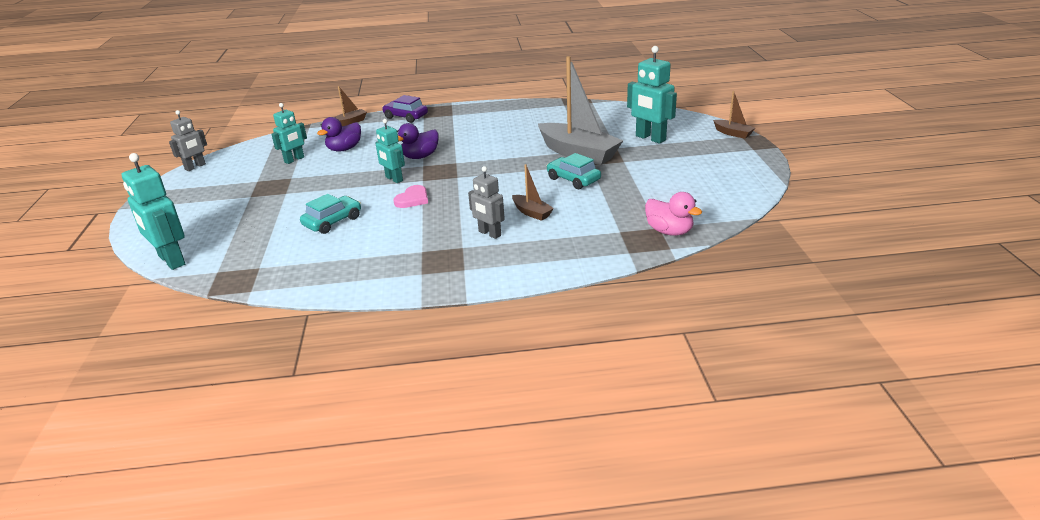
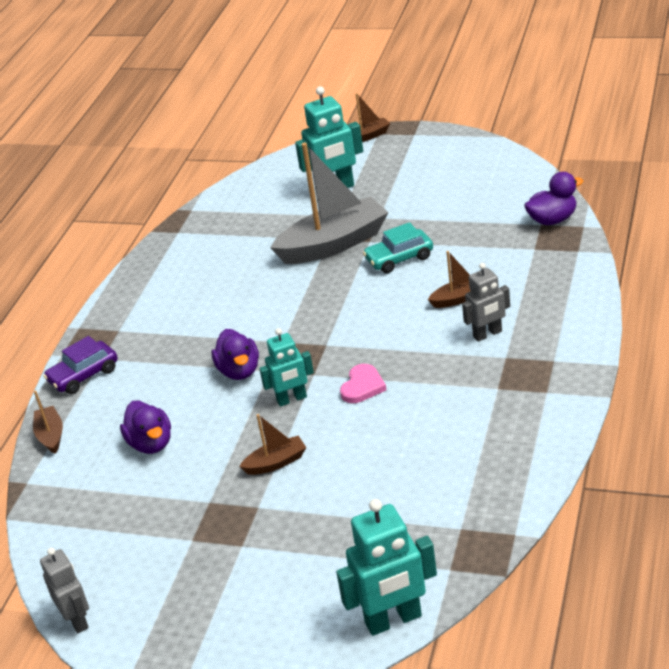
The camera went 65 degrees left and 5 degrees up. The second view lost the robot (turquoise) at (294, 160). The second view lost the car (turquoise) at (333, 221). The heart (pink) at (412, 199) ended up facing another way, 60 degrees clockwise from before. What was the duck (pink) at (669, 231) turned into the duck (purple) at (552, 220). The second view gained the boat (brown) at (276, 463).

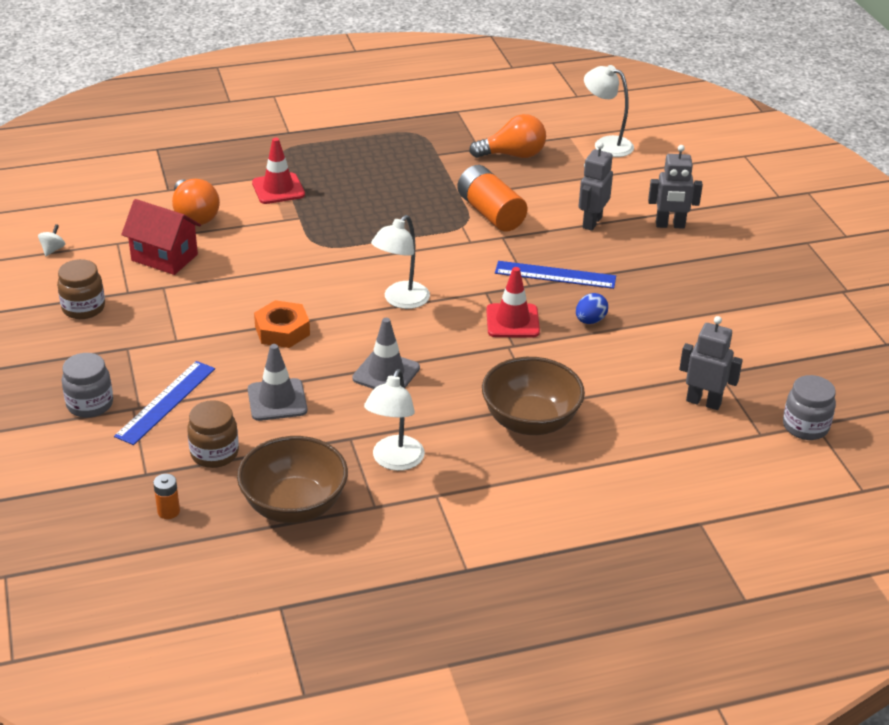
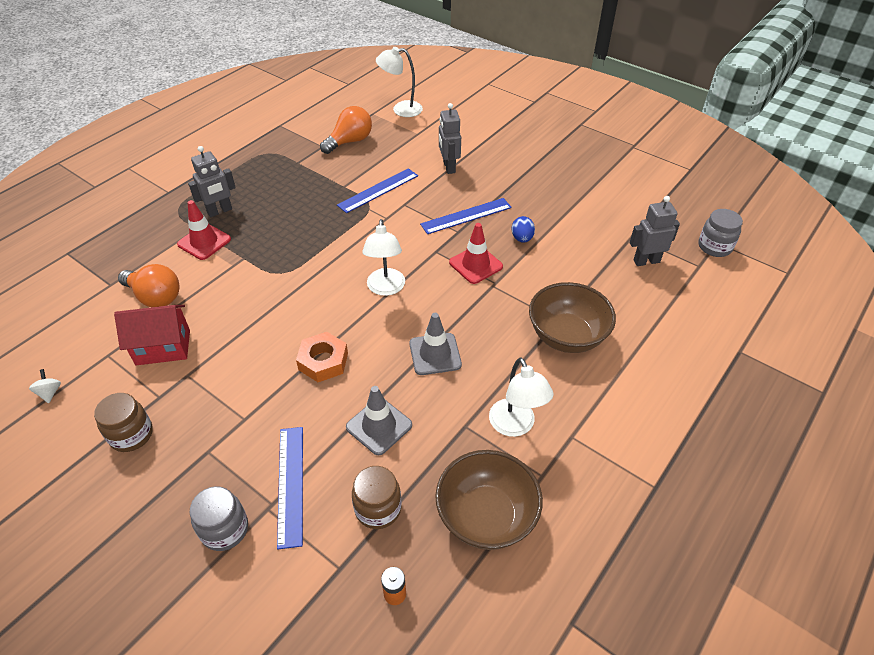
The camera went 35 degrees left and 10 degrees up. Where the battery (orange) stood at (490, 213), the ruler (blue) came to stand at (378, 190). The robot (grey) ended up elsewhere, having gone from (670, 225) to (220, 211).

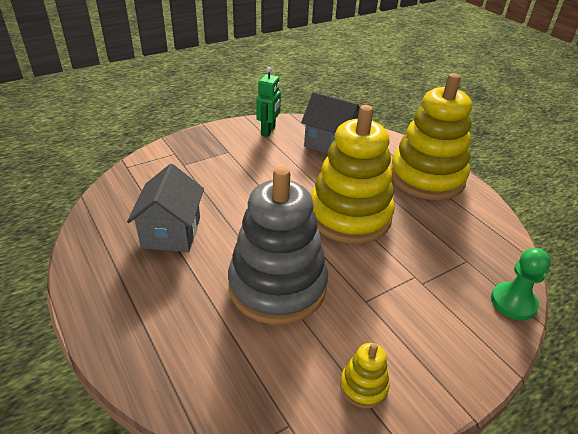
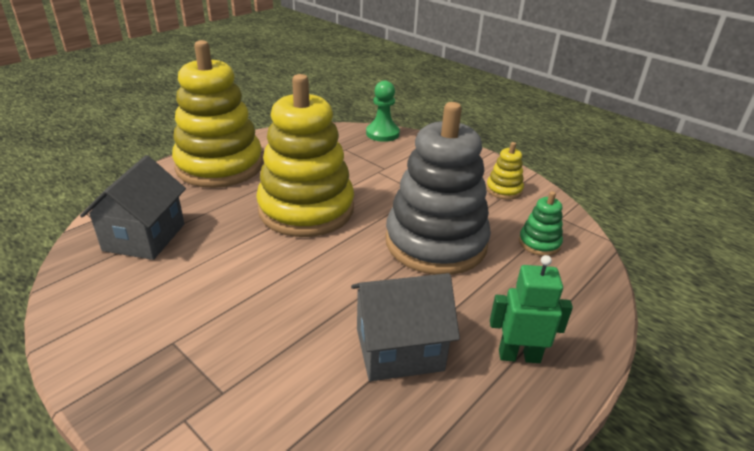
The camera went 105 degrees left and 5 degrees down. The robot (green) ended up elsewhere, having gone from (268, 131) to (519, 355). The second view gained the stacking toy (green) at (539, 243).

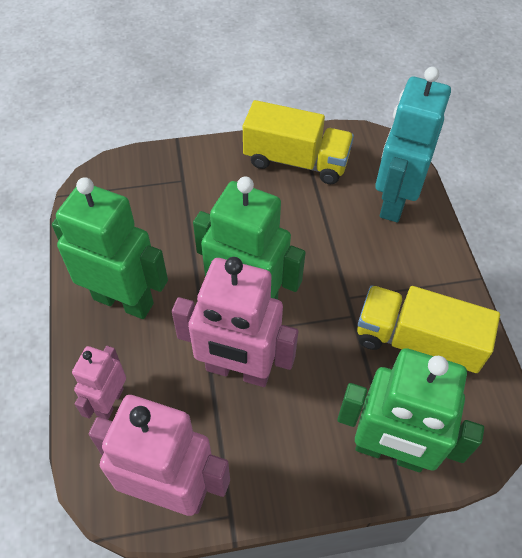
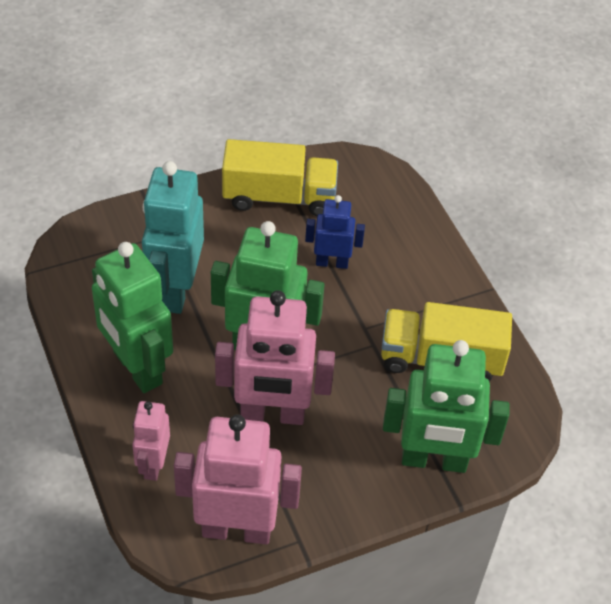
The camera went 15 degrees left and 5 degrees down. The robot (green) at (124, 300) ended up facing another way, 135 degrees counterclockwise from before. The robot (turquoise) ended up elsewhere, having gone from (394, 201) to (175, 290). The second view gained the robot (blue) at (332, 262).

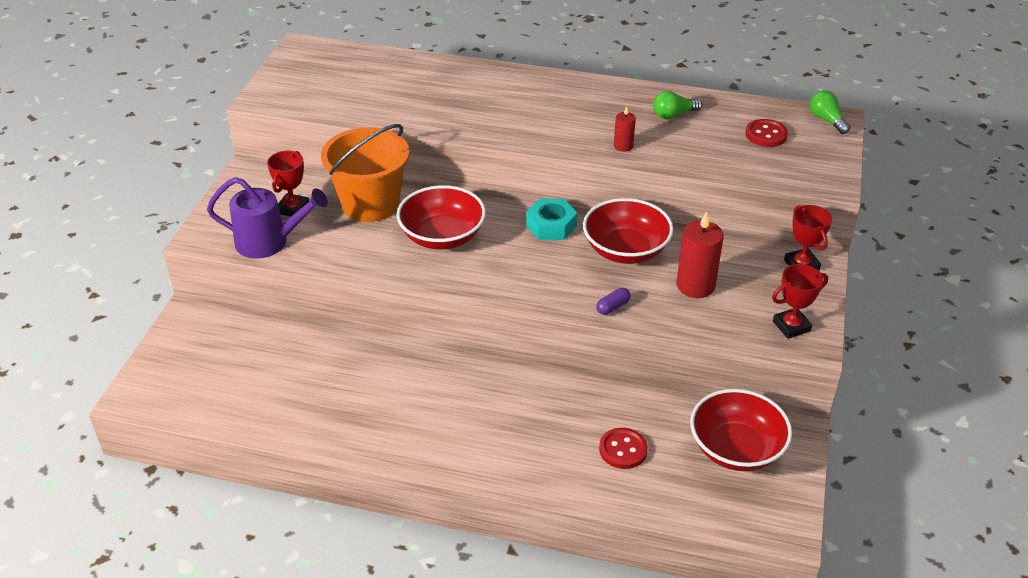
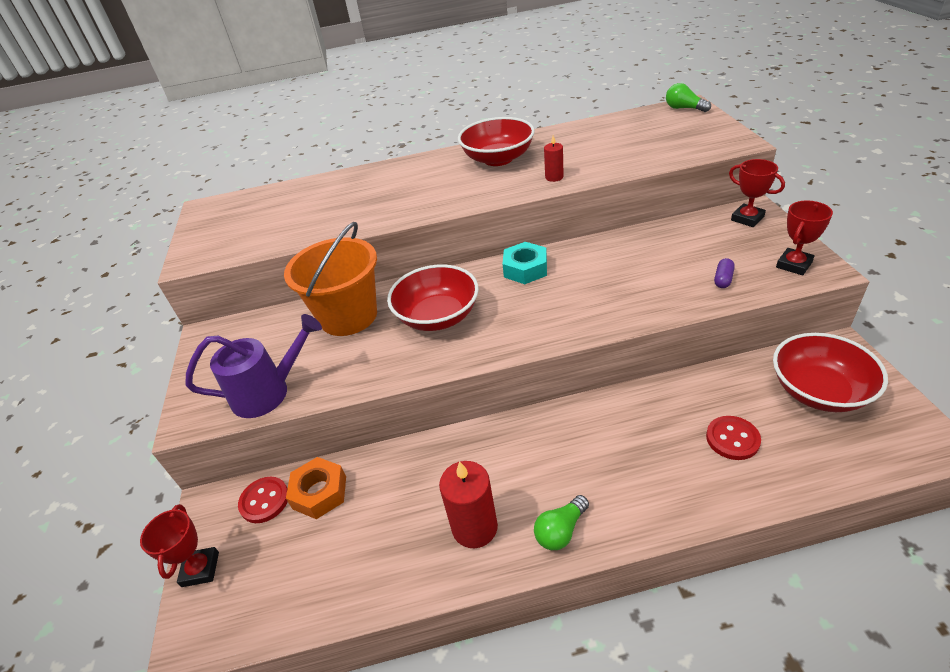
The camera went 20 degrees left and 0 degrees up. The trophy (red) ended up elsewhere, having gone from (293, 208) to (200, 569). The bowl (red) ended up elsewhere, having gone from (625, 250) to (498, 159). The capsule (purple) ended up elsewhere, having gone from (613, 307) to (723, 279). The light bulb (green) ended up elsewhere, having gone from (673, 115) to (560, 531). The candle (red) ended up elsewhere, having gone from (695, 285) to (474, 527). The button (red) ended up elsewhere, having gone from (766, 135) to (264, 501). The second view gained the nut (orange) at (319, 492).

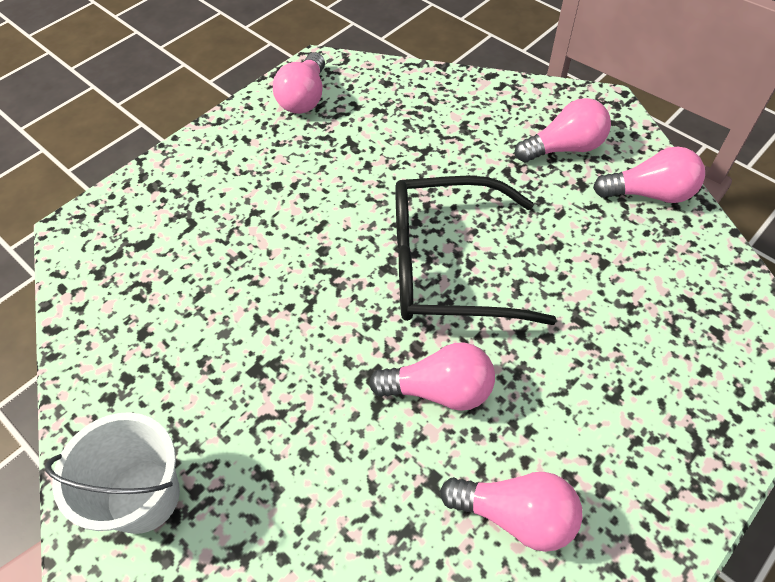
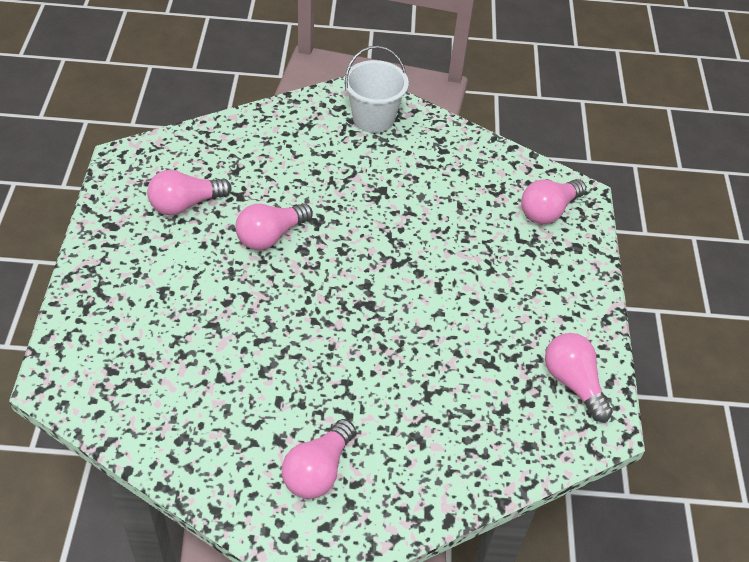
The camera went 135 degrees right and 5 degrees down. The second view lost the glasses (black) at (448, 265). The light bulb (pink) ended up elsewhere, having gone from (649, 193) to (548, 211).

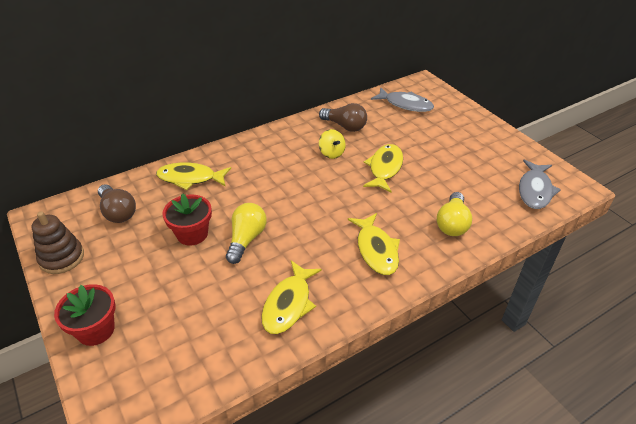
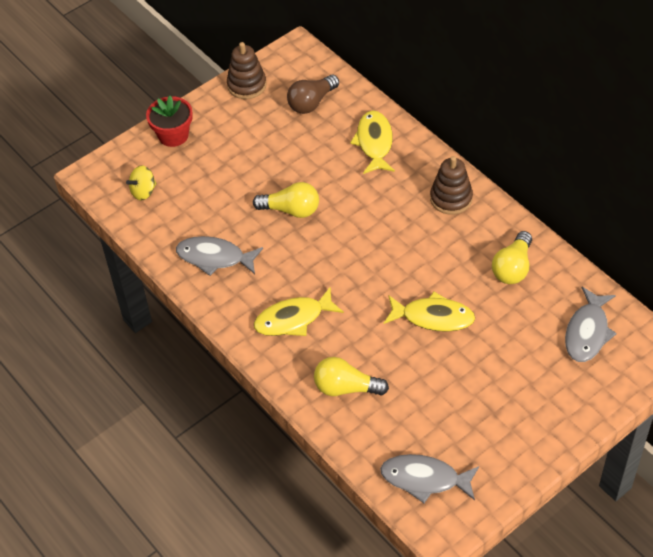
The camera went 85 degrees right and 10 degrees up. The second view lost the flower pot (red) at (192, 234). What was the fish (yellow) at (289, 304) turned into the fish (grey) at (214, 258). What was the light bulb (brown) at (345, 126) turned into the light bulb (yellow) at (513, 268). The spinning top (yellow) ended up elsewhere, having gone from (331, 153) to (143, 191). The second view gained the stacking toy (brown) at (451, 198).

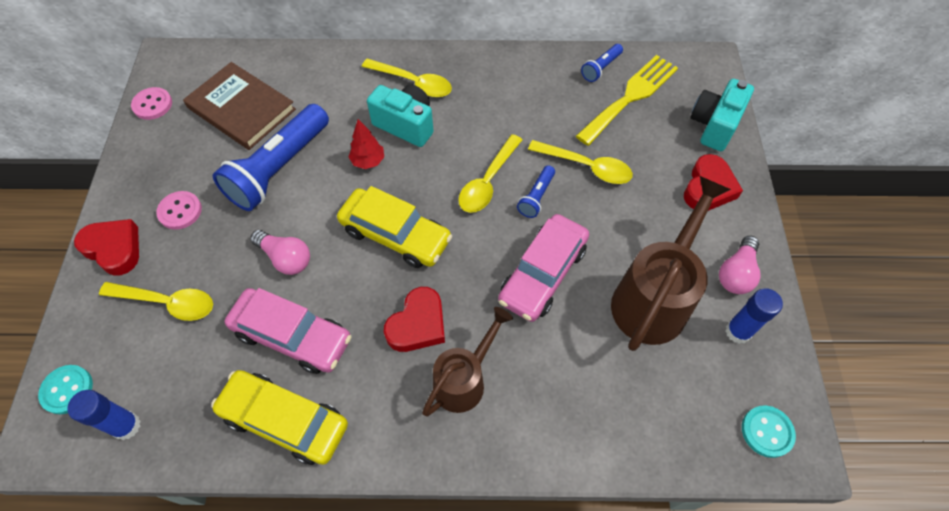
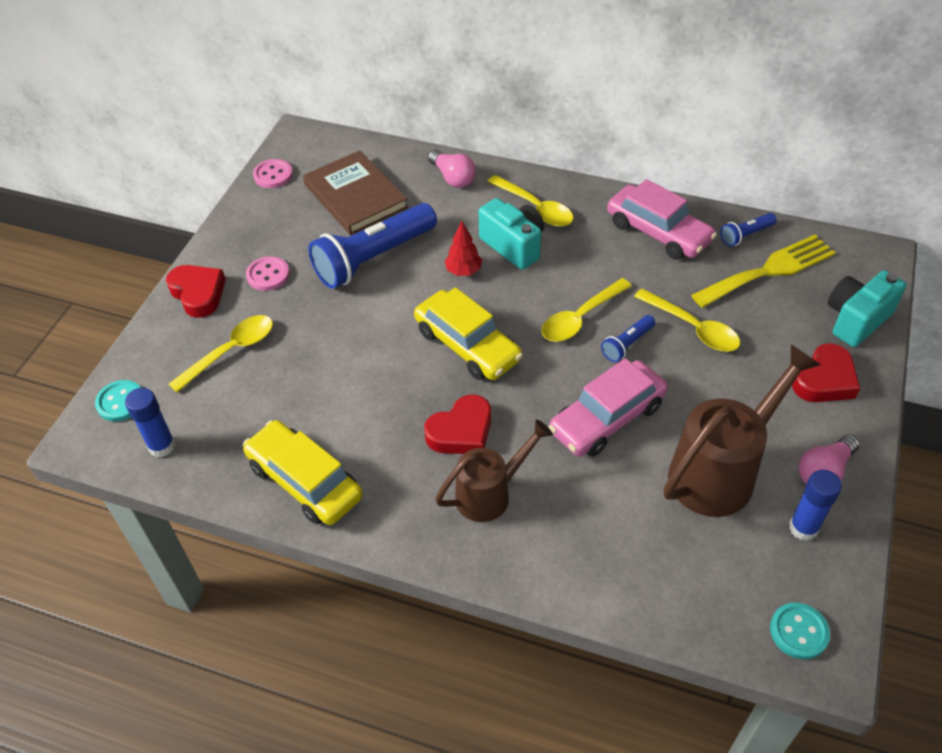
The camera went 20 degrees right and 10 degrees down. The spoon (yellow) at (167, 302) ended up facing another way, 75 degrees counterclockwise from before. The car (pink) ended up elsewhere, having gone from (292, 336) to (658, 232). The light bulb (pink) ended up elsewhere, having gone from (286, 258) to (453, 178).

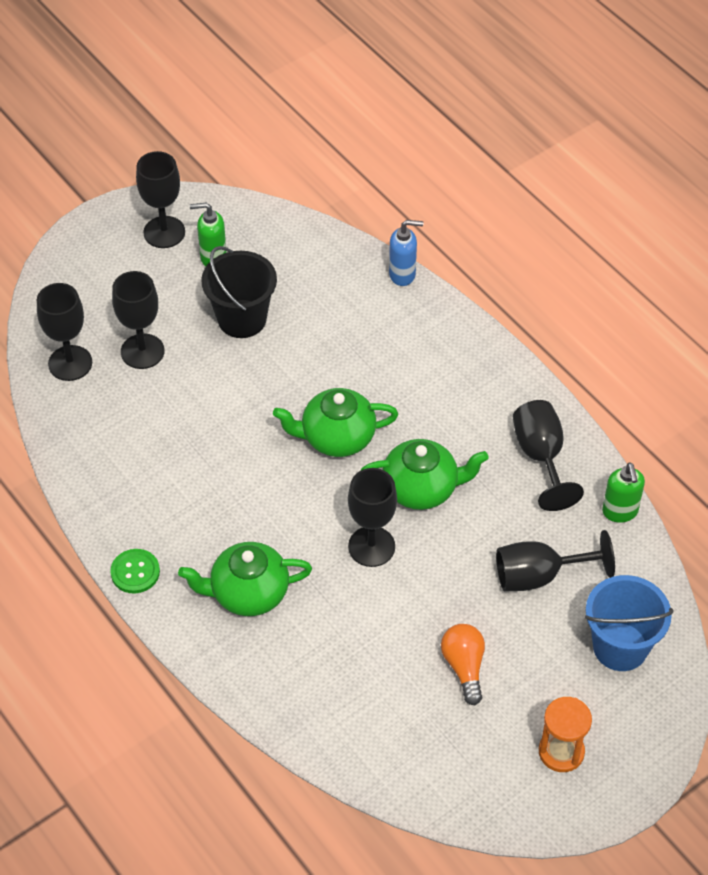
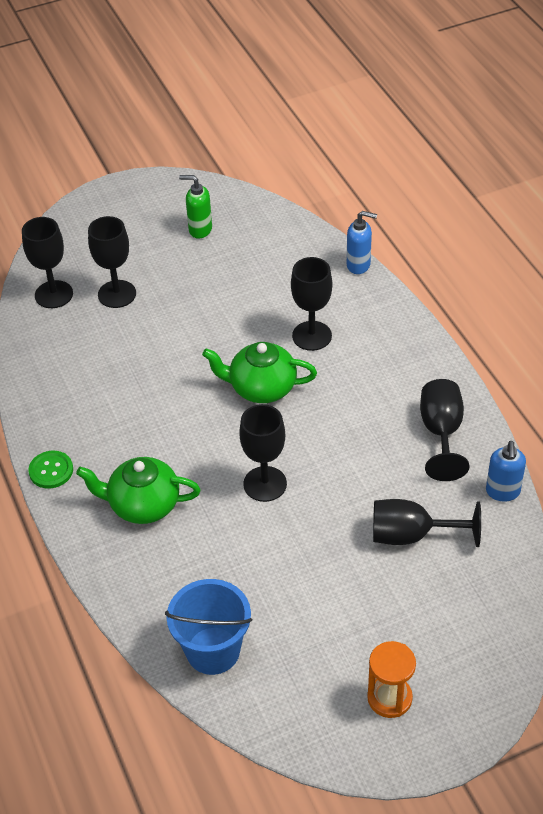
The camera went 15 degrees right and 5 degrees down. The goblet (black) ended up elsewhere, having gone from (164, 232) to (312, 336). The second view lost the bucket (black) at (242, 319). The second view lost the teapot (green) at (422, 488). The second view lost the light bulb (orange) at (464, 667). The bucket (blue) ended up elsewhere, having gone from (620, 647) to (213, 650). What was the soap dispenser (green) at (620, 512) turned into the soap dispenser (blue) at (502, 492).

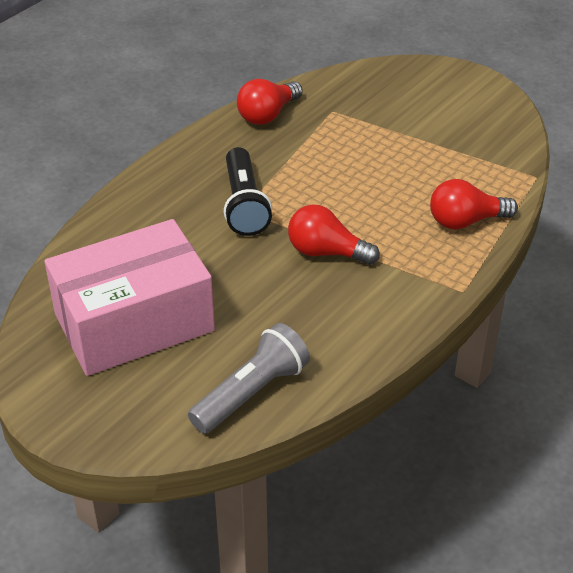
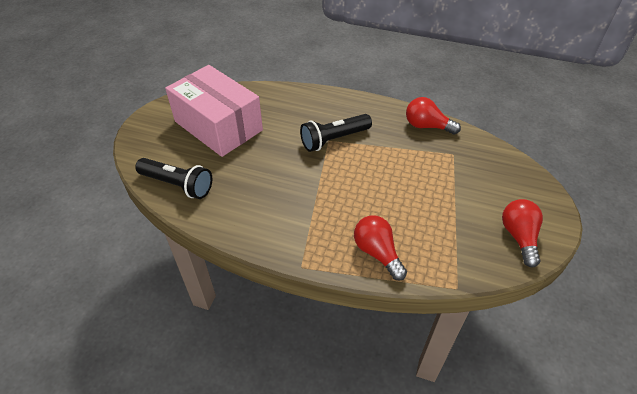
The camera went 70 degrees right and 5 degrees up. What was the flashlight (grey) at (252, 393) turned into the flashlight (black) at (177, 185). The light bulb (red) ended up elsewhere, having gone from (326, 252) to (519, 237).

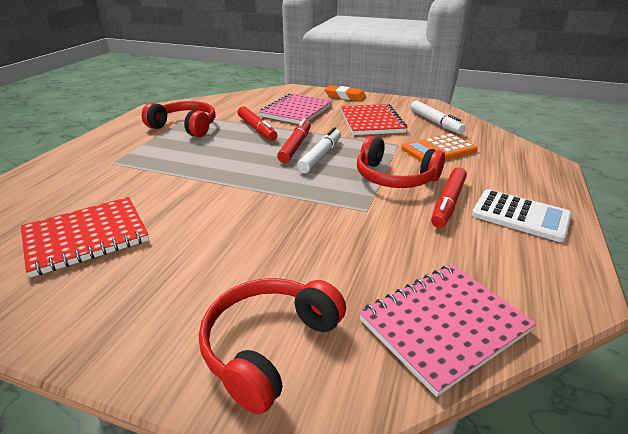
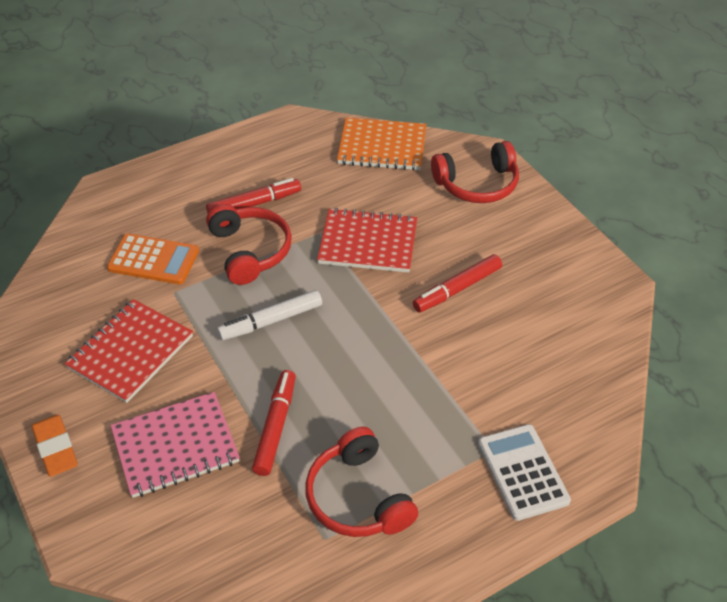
The camera went 140 degrees left and 15 degrees up. The notebook (red) ended up elsewhere, having gone from (86, 237) to (368, 243). The marker (red) ended up elsewhere, having gone from (295, 146) to (457, 289). What was the notebook (pink) at (443, 325) turned into the notebook (orange) at (382, 147). The second view lost the marker (white) at (435, 122). The calculator (white) ended up elsewhere, having gone from (520, 216) to (522, 472).

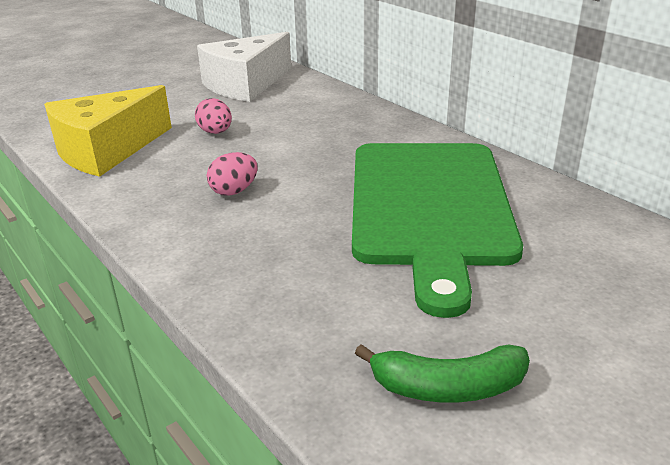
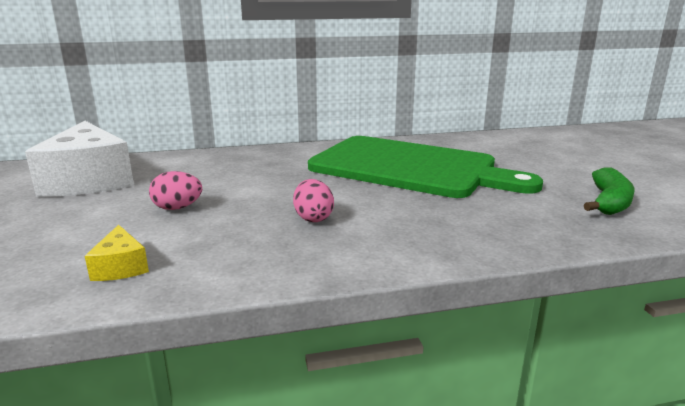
The camera went 65 degrees left and 10 degrees down. The size of the cheese (yellow) at (106, 150) changed by a factor of 0.43.

